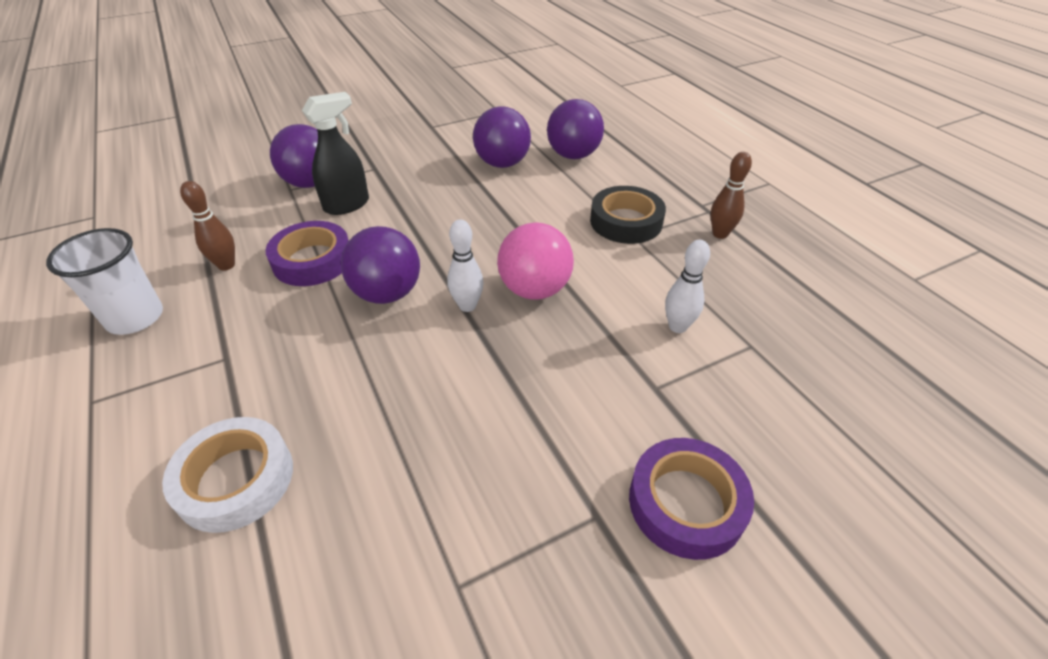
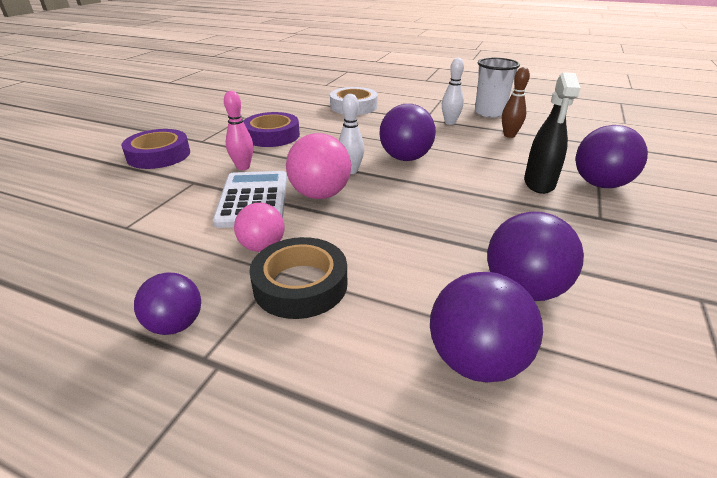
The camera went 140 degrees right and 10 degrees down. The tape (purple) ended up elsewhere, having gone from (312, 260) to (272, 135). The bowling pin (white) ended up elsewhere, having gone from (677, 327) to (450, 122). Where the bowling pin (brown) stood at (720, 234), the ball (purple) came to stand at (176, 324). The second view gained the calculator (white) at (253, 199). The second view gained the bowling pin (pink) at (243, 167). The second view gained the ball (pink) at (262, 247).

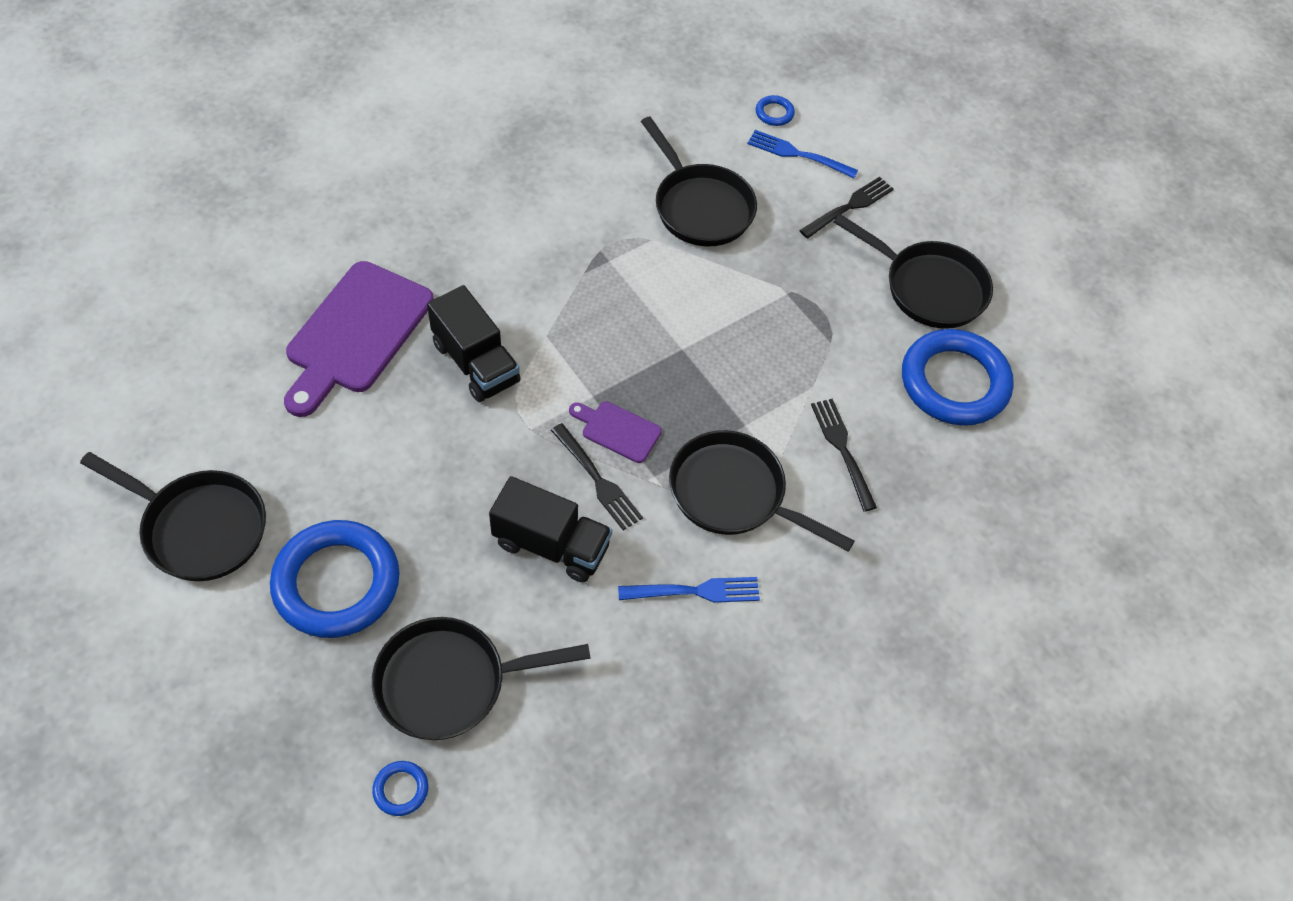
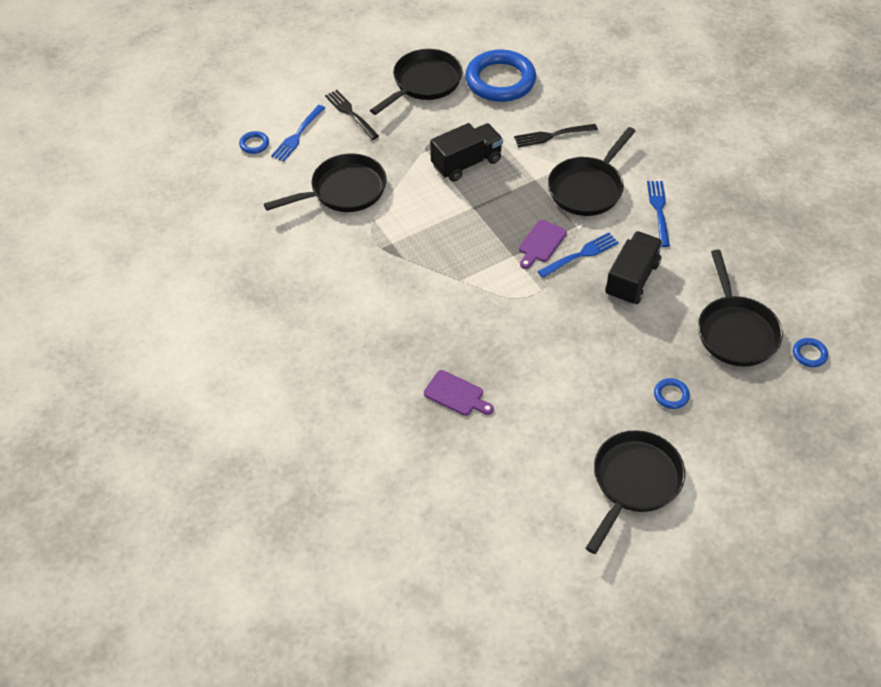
The camera went 80 degrees left and 5 degrees down. The size of the ring (blue) at (336, 583) changed by a factor of 0.40. The size of the cutting board (purple) at (356, 334) changed by a factor of 0.48. The truck (black) ended up elsewhere, having gone from (476, 363) to (466, 163). What was the fork (black) at (597, 480) turned into the fork (blue) at (580, 255).

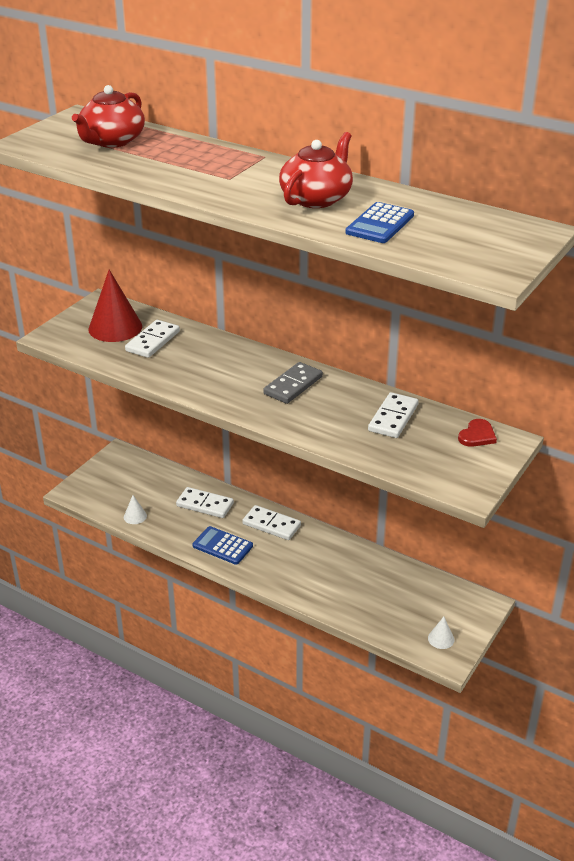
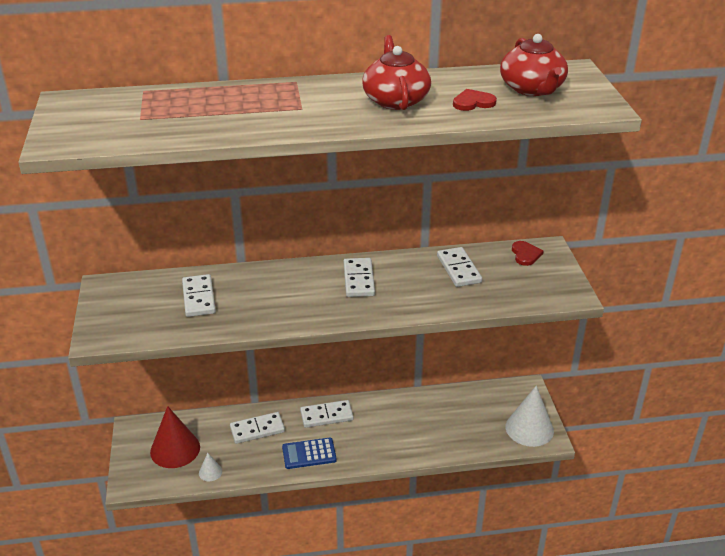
The camera went 40 degrees left and 0 degrees up. The teapot (red) ended up elsewhere, having gone from (112, 141) to (532, 89). The cone (red) ended up elsewhere, having gone from (115, 327) to (175, 449). What was the domino (grey) at (293, 385) turned into the domino (white) at (358, 280). Where the calculator (blue) stood at (380, 224), the heart (red) came to stand at (473, 102). The size of the cone (white) at (441, 639) changed by a factor of 2.16.

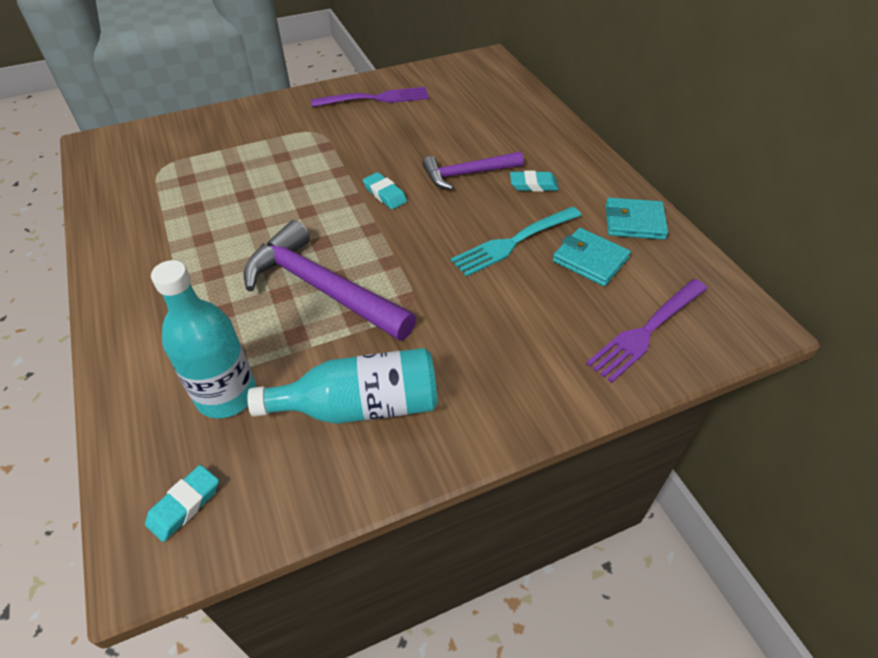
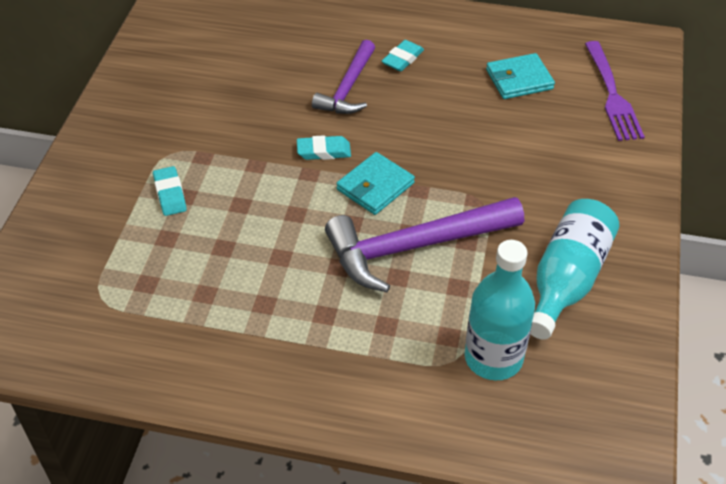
The camera went 55 degrees left and 0 degrees up. The eraser (turquoise) ended up elsewhere, having gone from (184, 505) to (170, 194). The second view lost the fork (purple) at (375, 98). The second view lost the fork (turquoise) at (513, 242). The wallet (turquoise) ended up elsewhere, having gone from (634, 222) to (375, 186).

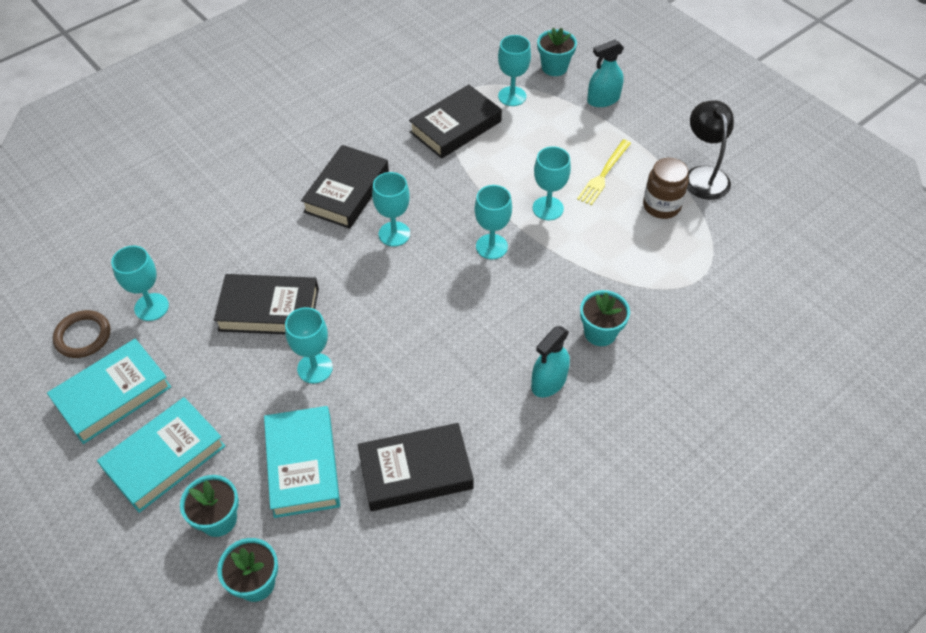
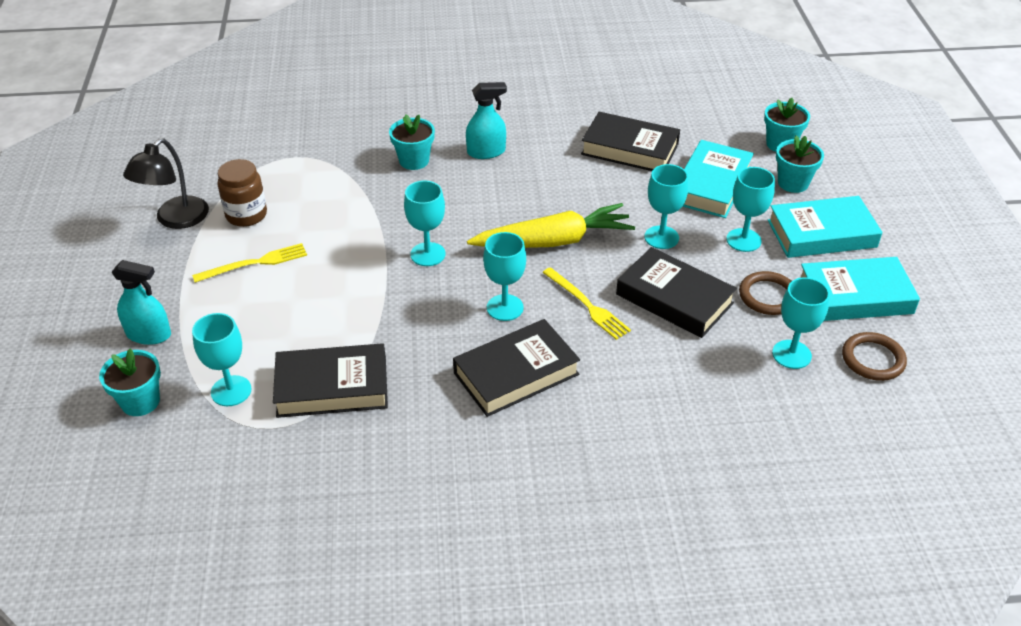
The camera went 145 degrees left and 10 degrees down. The goblet (turquoise) ended up elsewhere, having gone from (548, 208) to (743, 240). The second view gained the carrot (yellow) at (553, 241). The second view gained the fork (yellow) at (587, 305). The second view gained the ring (brown) at (768, 296).

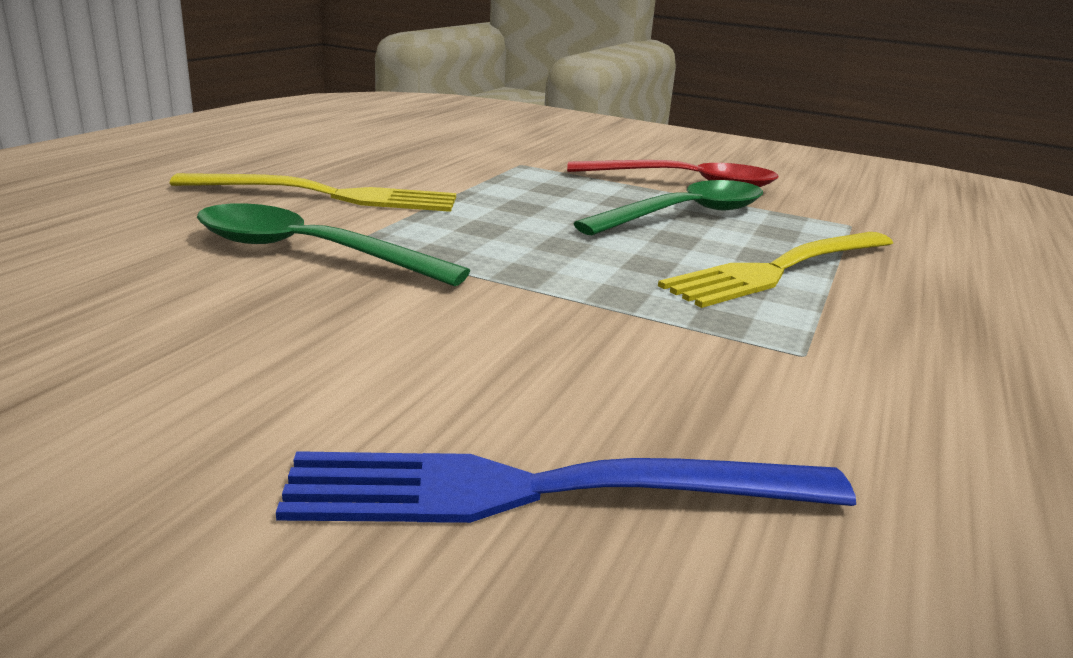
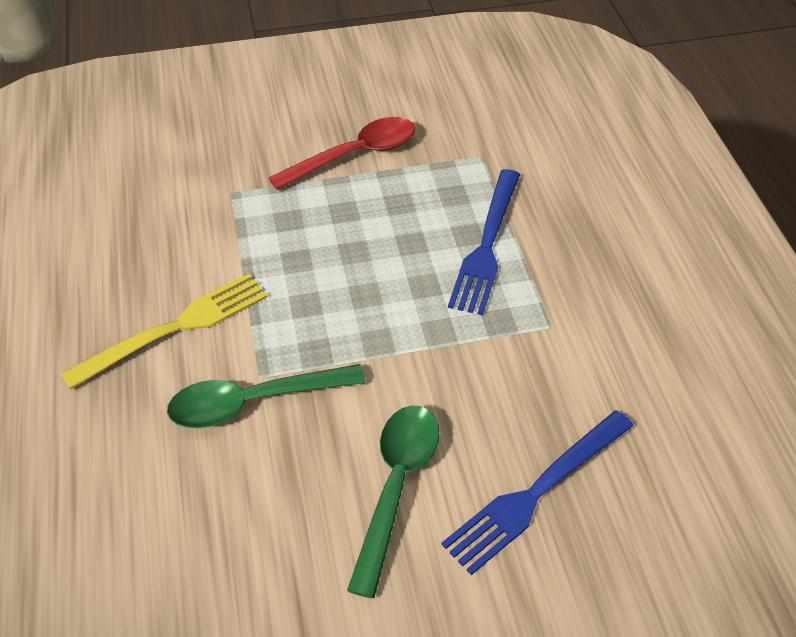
The camera went 35 degrees left and 25 degrees up. The spoon (green) ended up elsewhere, having gone from (685, 215) to (396, 486). What was the fork (yellow) at (778, 270) turned into the fork (blue) at (486, 246).

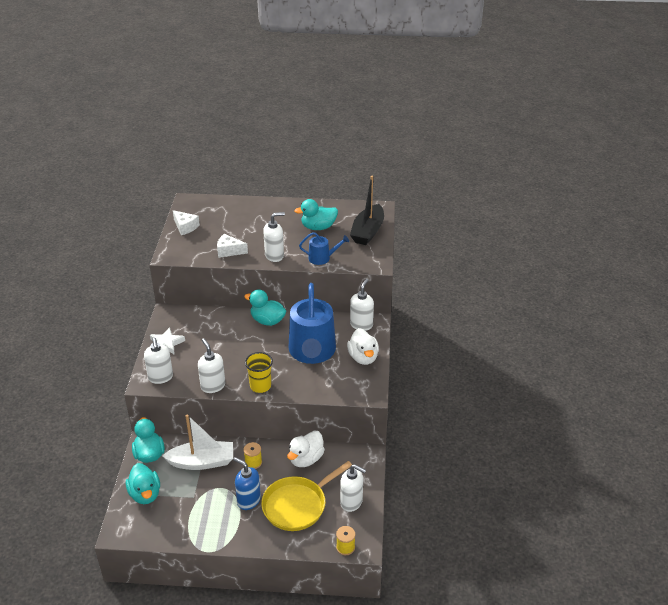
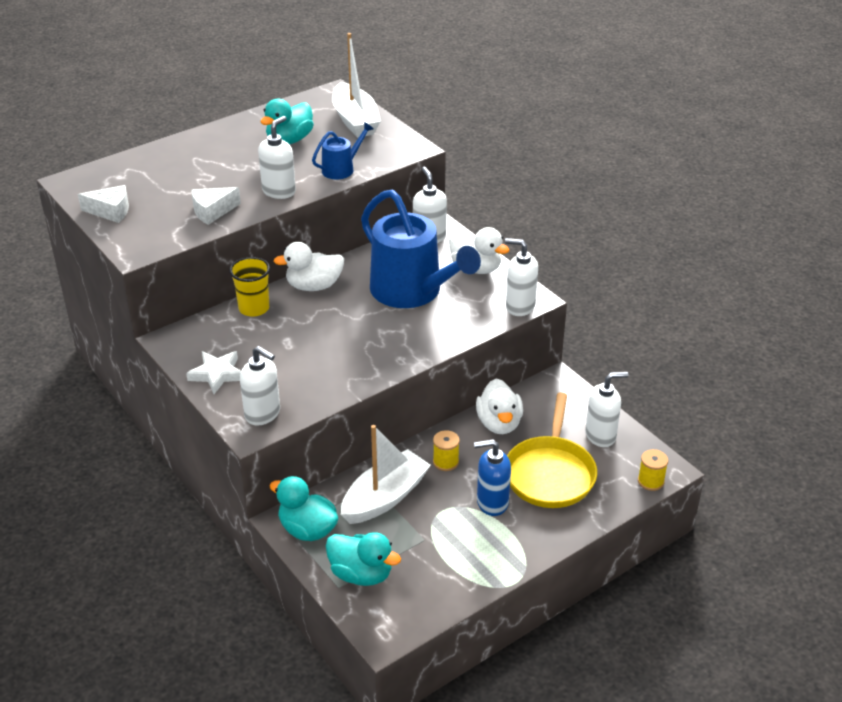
The camera went 40 degrees left and 0 degrees up. The soap dispenser (white) ended up elsewhere, having gone from (213, 386) to (519, 306). What was the duck (turquoise) at (267, 321) turned into the duck (white) at (314, 286). The cup (yellow) ended up elsewhere, having gone from (260, 386) to (254, 308). What was the boat (black) at (367, 232) turned into the boat (white) at (355, 121).

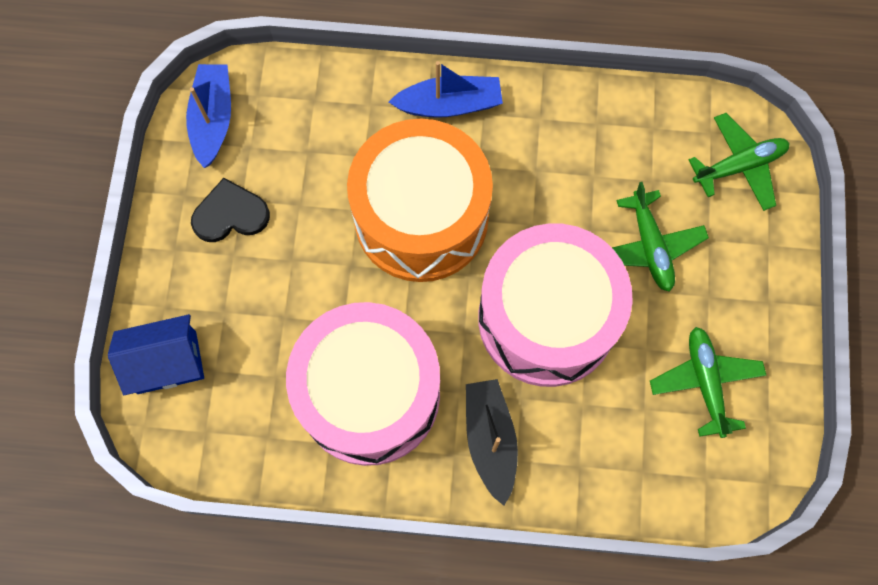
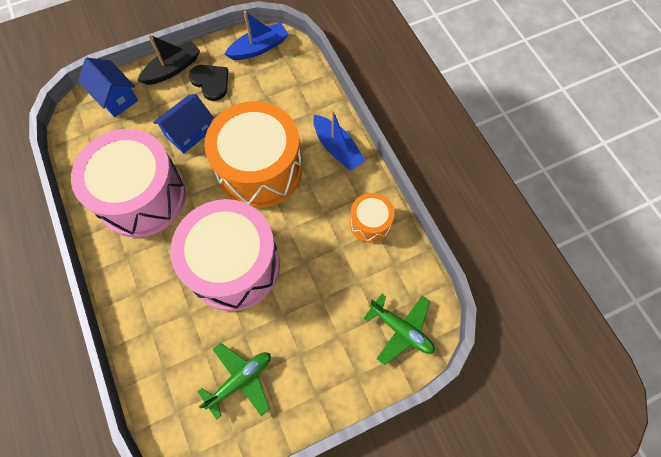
The camera went 60 degrees right and 5 degrees down. The boat (black) ended up elsewhere, having gone from (490, 440) to (173, 69). The second view lost the plane (green) at (650, 246). The second view gained the house (blue) at (189, 132). The second view gained the drum (orange) at (370, 223).

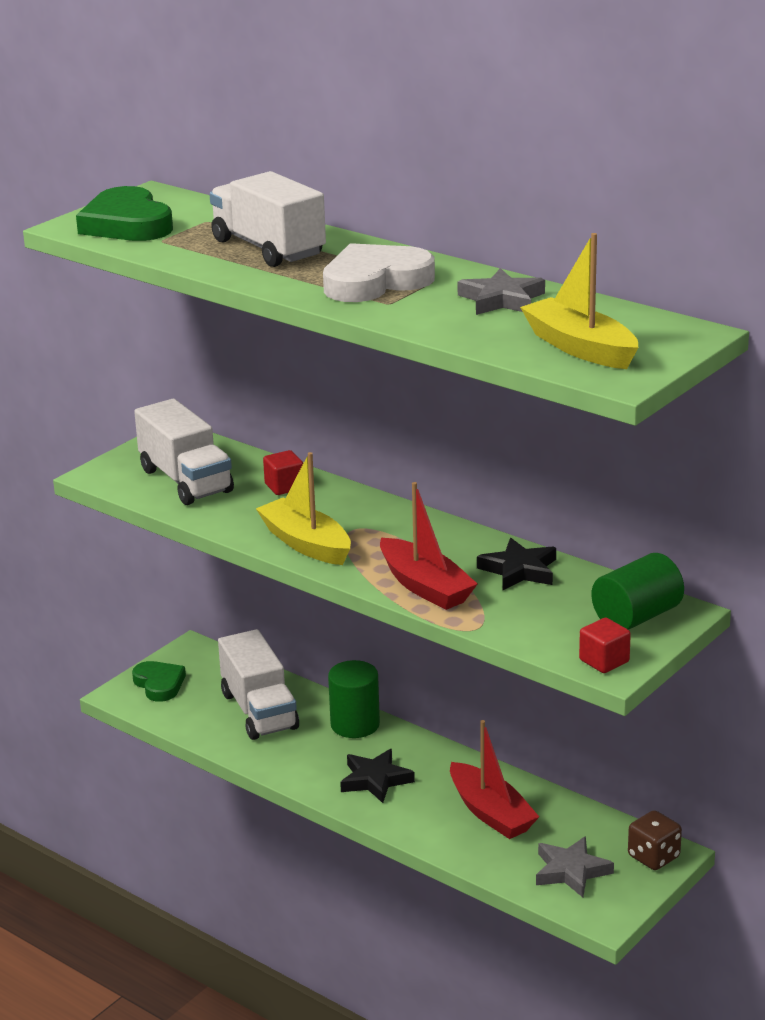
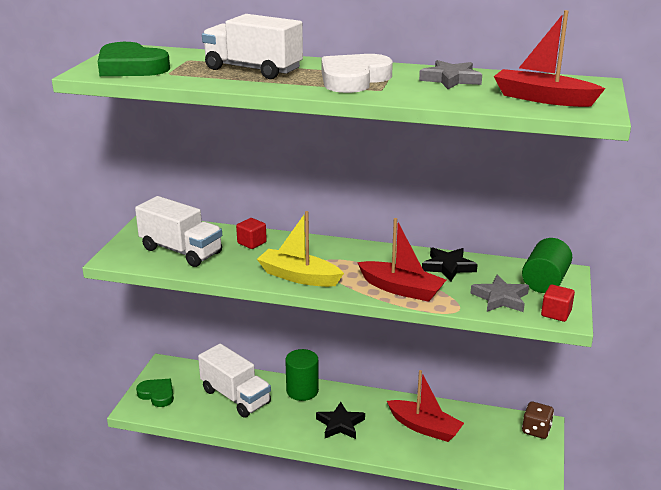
The camera went 25 degrees left and 0 degrees up. What was the boat (yellow) at (580, 348) turned into the boat (red) at (543, 98). The star (grey) ended up elsewhere, having gone from (571, 871) to (500, 298).

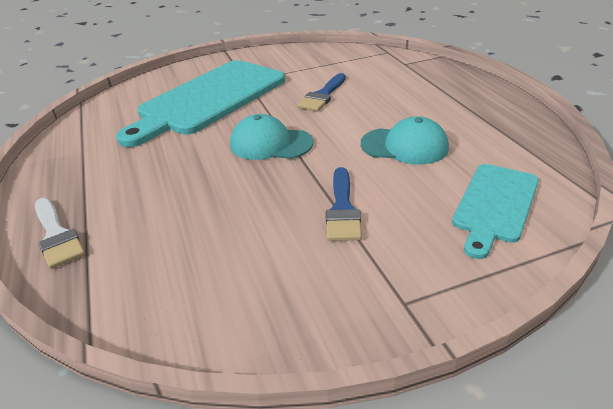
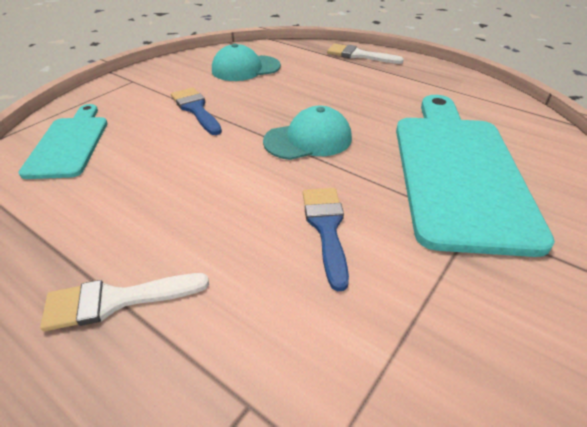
The camera went 145 degrees right and 5 degrees up. The cap (turquoise) ended up elsewhere, having gone from (404, 146) to (245, 68). The second view gained the brush (white) at (116, 300).

